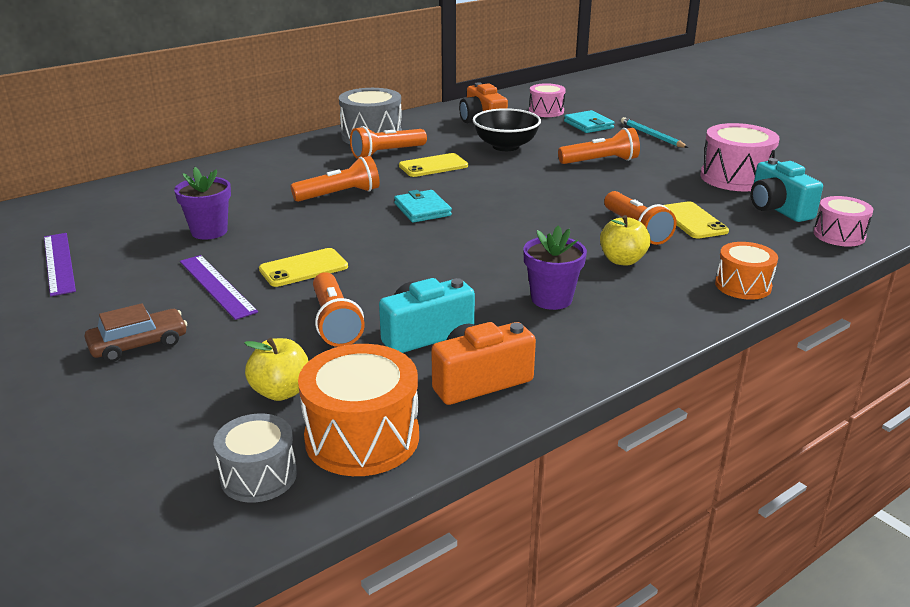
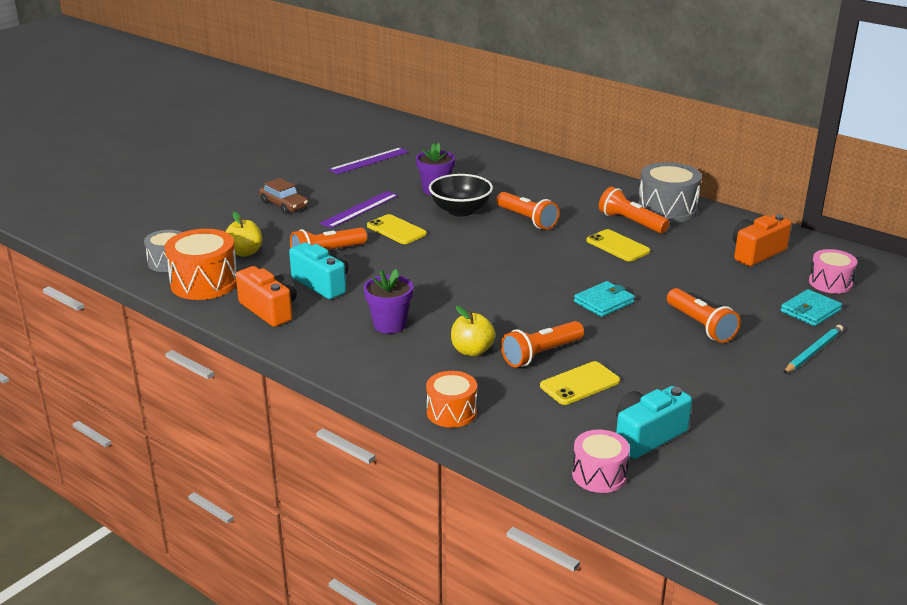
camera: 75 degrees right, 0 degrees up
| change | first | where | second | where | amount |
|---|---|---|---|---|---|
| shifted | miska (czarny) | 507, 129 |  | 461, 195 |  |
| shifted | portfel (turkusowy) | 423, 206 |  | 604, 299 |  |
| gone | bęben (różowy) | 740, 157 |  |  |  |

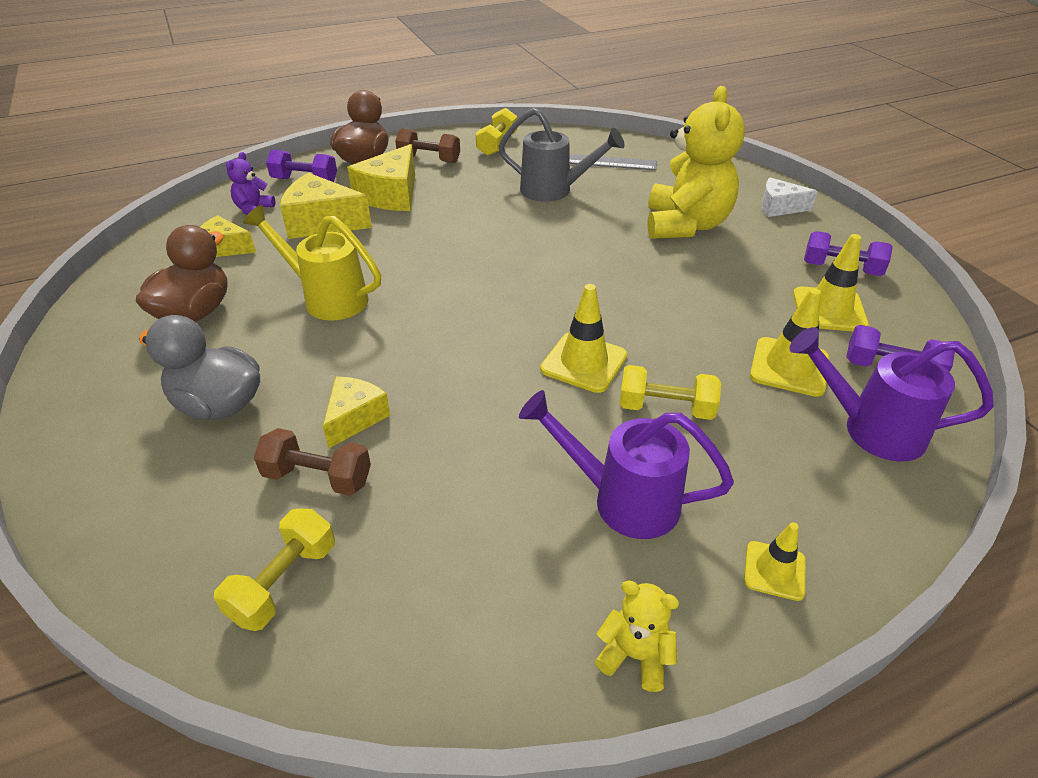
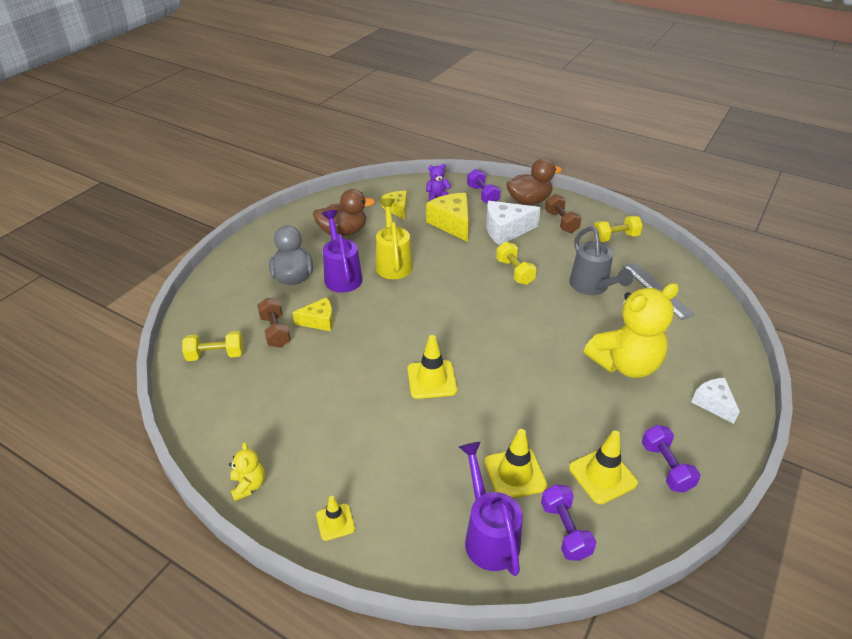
camera: 55 degrees right, 0 degrees up
| change | first | where | second | where | amount |
|---|---|---|---|---|---|
| shifted | konewka (fioletowy) | 626, 464 |  | 342, 251 |  |
| repainted | ser (żółty) | 381, 177 | ser (biały) | 513, 223 |  |
| shifted | hantel (żółty) | 670, 392 |  | 516, 263 |  |

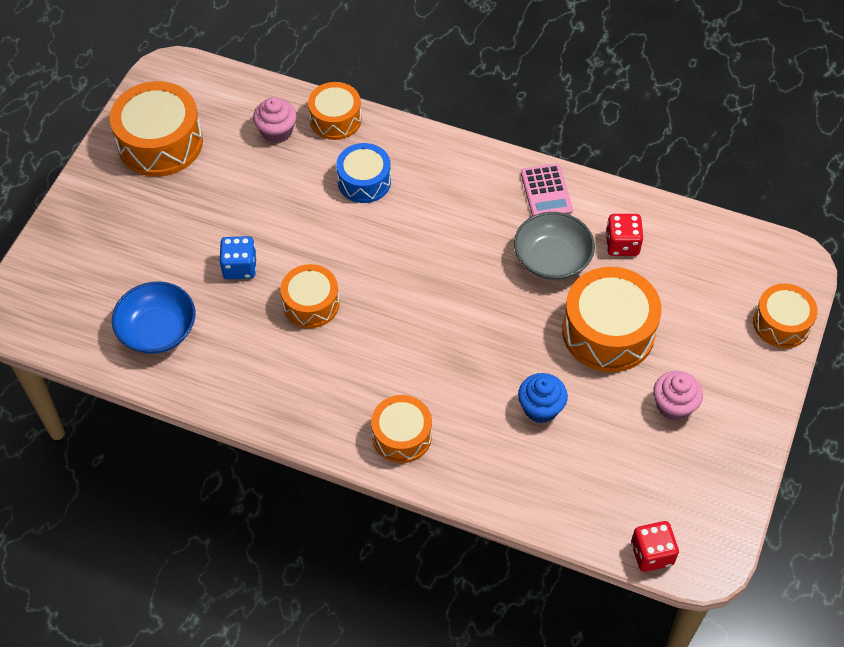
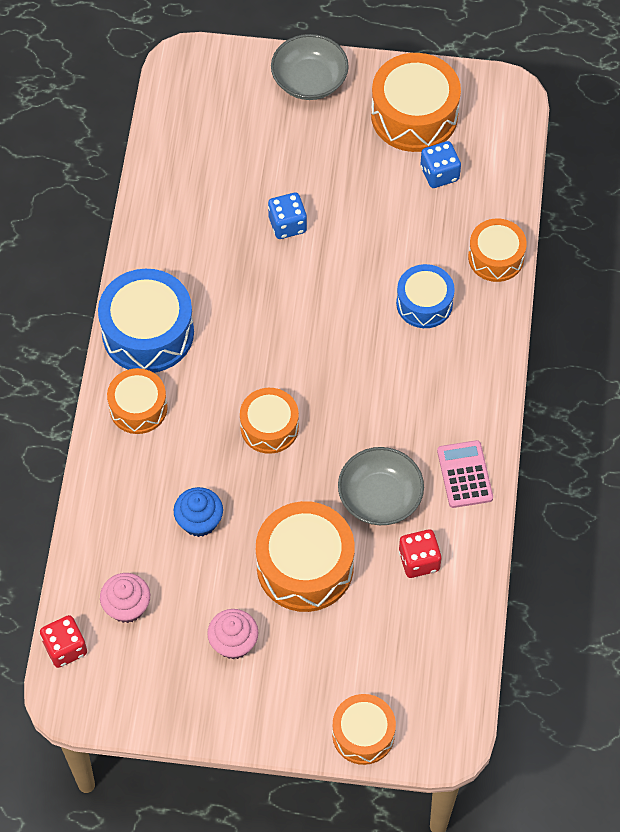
camera: 75 degrees right, 5 degrees up
| change | first | where | second | where | amount |
|---|---|---|---|---|---|
| new |  |  | bęben (niebieski) | 146, 321 |  |
| shifted | muffinka (różowy) | 275, 120 |  | 125, 598 |  |
| shifted | bęben (pomarańczowy) | 309, 296 |  | 269, 421 |  |
| new |  |  | miska (szary) | 310, 67 |  |
| new |  |  | kostka do gry (niebieski) | 440, 164 |  |
| rotated | kalkulator (różowy) | 547, 190 |  | 465, 474 | 105 degrees clockwise |
| gone | miska (niebieski) | 153, 317 |  |  |  |

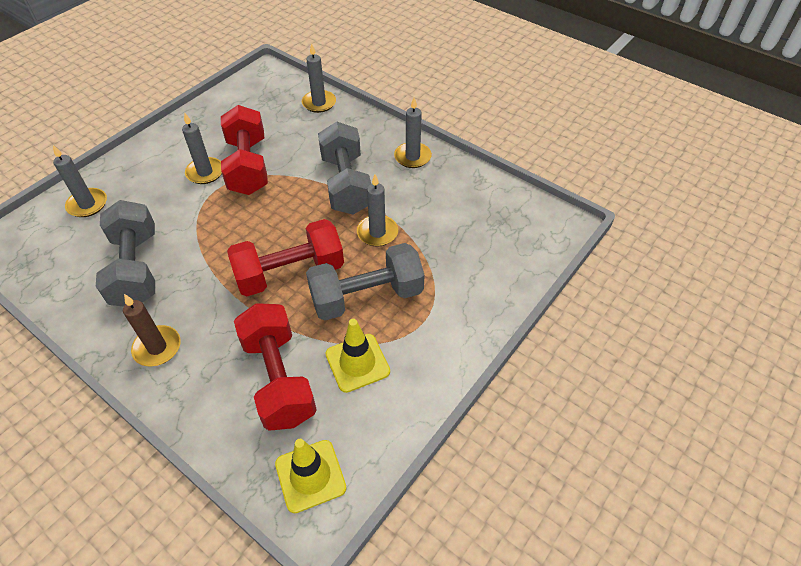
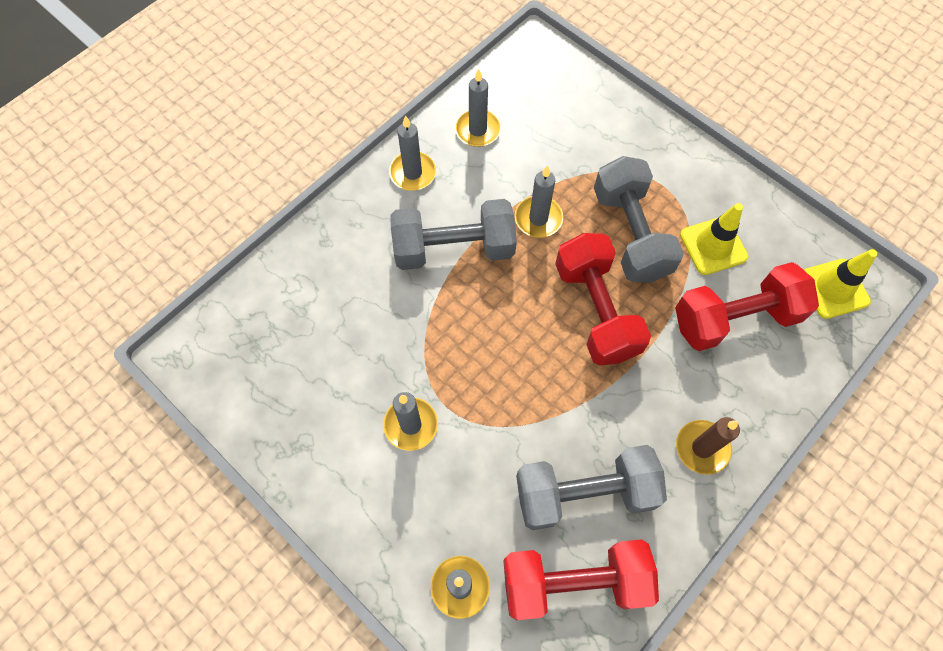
camera: 85 degrees left, 15 degrees up
| change | first | where | second | where | amount |
|---|---|---|---|---|---|
| shifted | świeca (szary) | 319, 78 |  | 478, 108 |  |
| shifted | hantel (czerwony) | 244, 150 |  | 581, 579 |  |

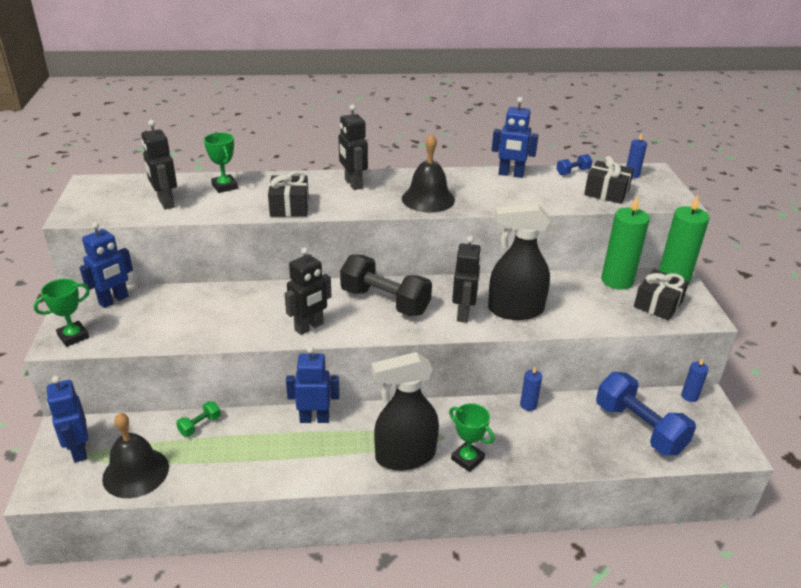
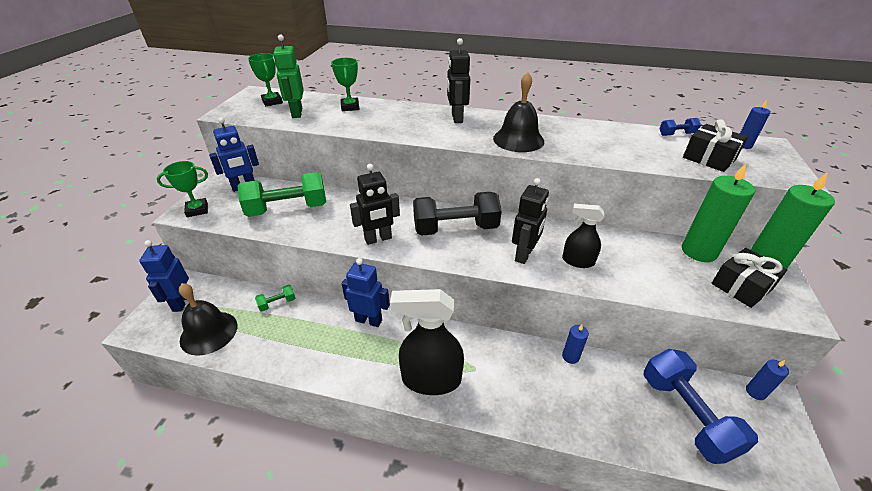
camera: 20 degrees right, 5 degrees up
| change | first | where | second | where | amount |
|---|---|---|---|---|---|
| new |  |  | hantel (zielony) | 282, 194 |  |
| shifted | puchar (zielony) | 472, 437 |  | 265, 79 |  |
| repainted | robot (czarny) | 159, 164 | robot (zielony) | 288, 76 |  |
| rotated | hantel (czarny) | 386, 285 |  | 457, 214 | 60 degrees counterclockwise |
| scaled | spryskiwacz (czarny) | 519, 261 |  | 583, 236 | x0.57 |
| gone | prezent (czarny) | 288, 194 |  |  |  |
| gone | robot (niebieski) | 515, 137 |  |  |  |

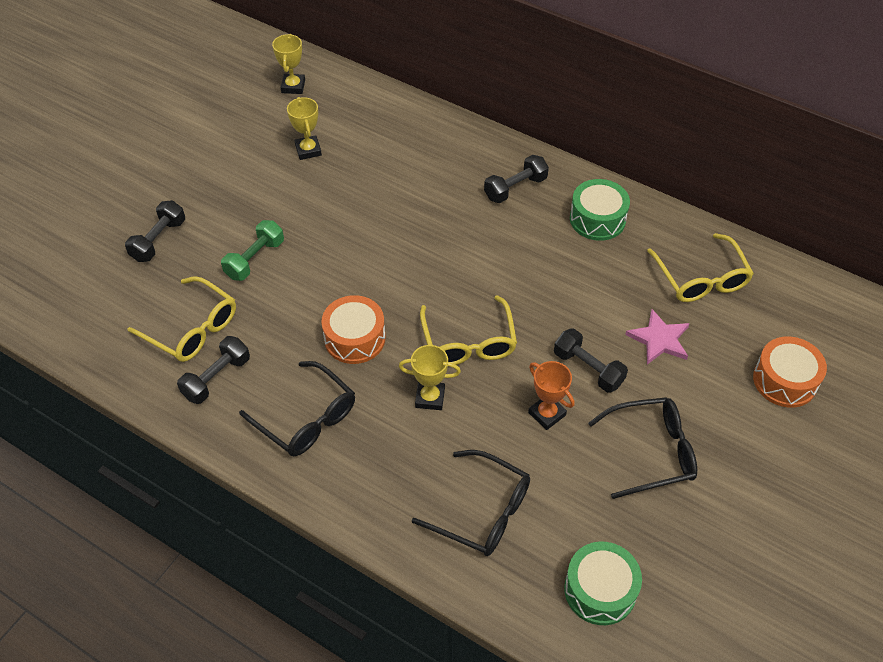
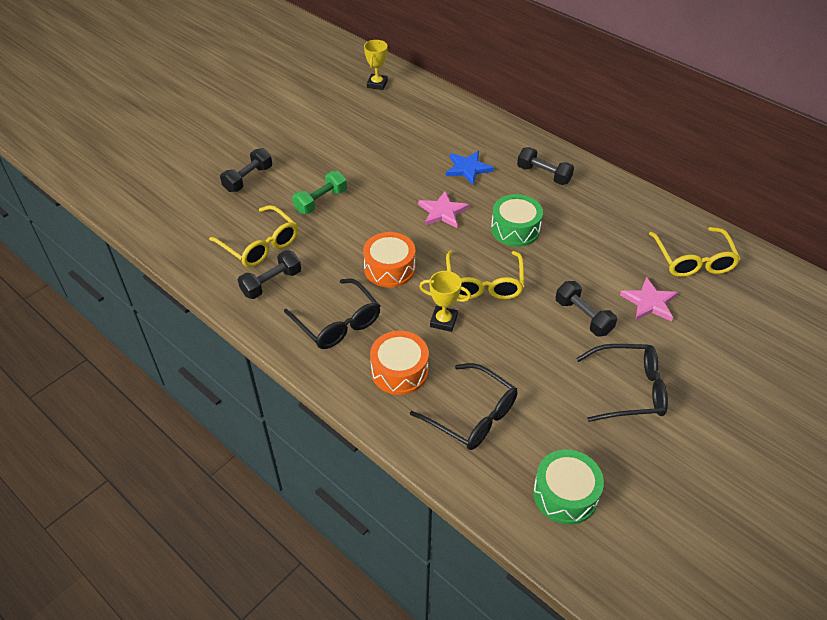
camera: 10 degrees right, 5 degrees down
| change | first | where | second | where | amount |
|---|---|---|---|---|---|
| shifted | bęben (pomarańczowy) | 790, 372 |  | 399, 363 |  |
| new |  |  | gwiazda (różowy) | 443, 209 |  |
| new |  |  | gwiazda (niebieski) | 470, 168 |  |
| shifted | bęben (zielony) | 600, 210 |  | 517, 220 |  |
| rotated | hantel (czarny) | 516, 179 |  | 545, 166 | 60 degrees clockwise |
| gone | puchar (żółty) | 304, 128 |  |  |  |
| gone | puchar (pomarańczowy) | 551, 395 |  |  |  |

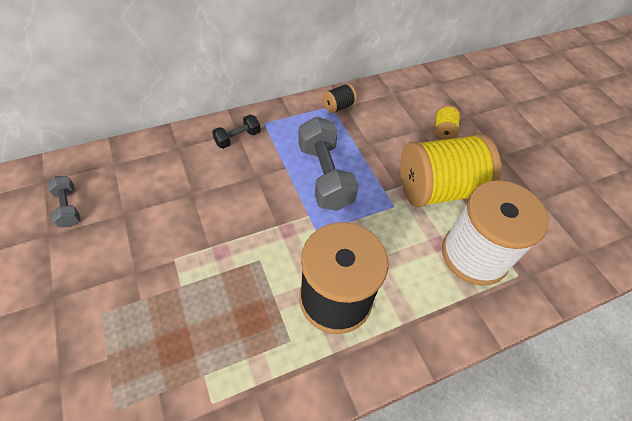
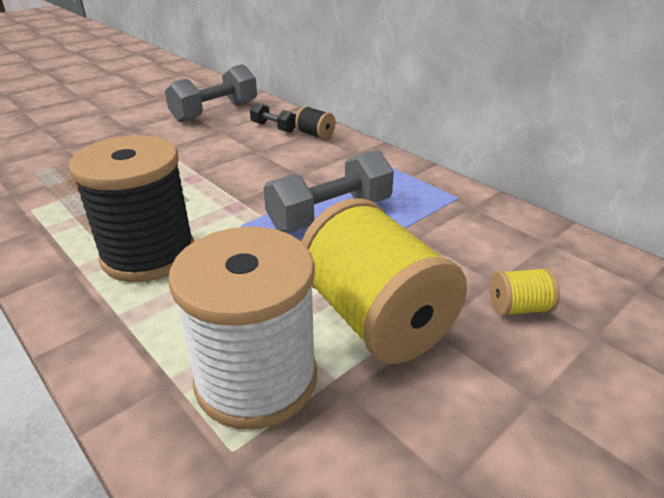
camera: 75 degrees right, 20 degrees down
| change | first | where | second | where | amount |
|---|---|---|---|---|---|
| scaled | hantel (szary) | 63, 201 |  | 211, 93 | x1.93 |
| shifted | hantel (czarny) | 236, 132 |  | 273, 117 |  |
| shifted | szpulka (czarny) | 340, 98 |  | 315, 122 |  |

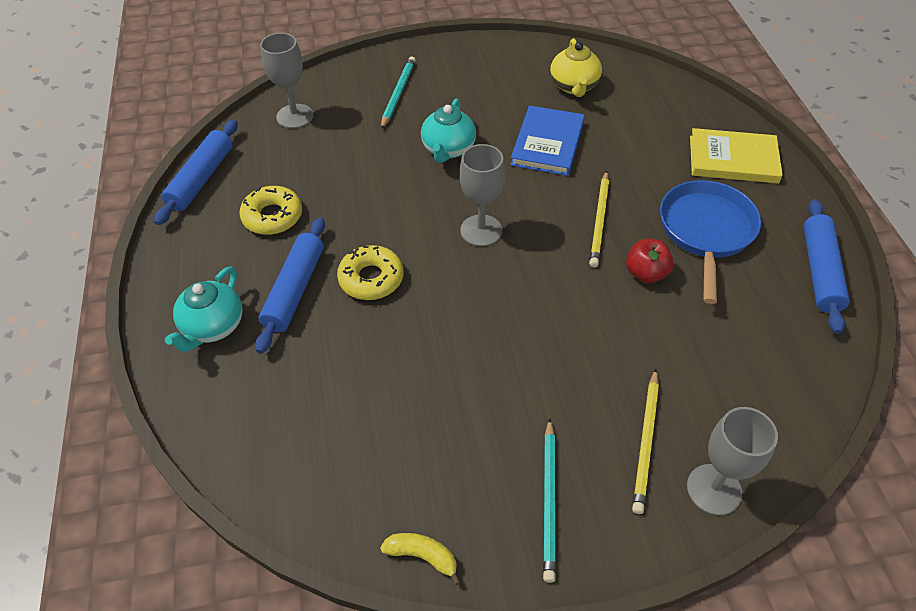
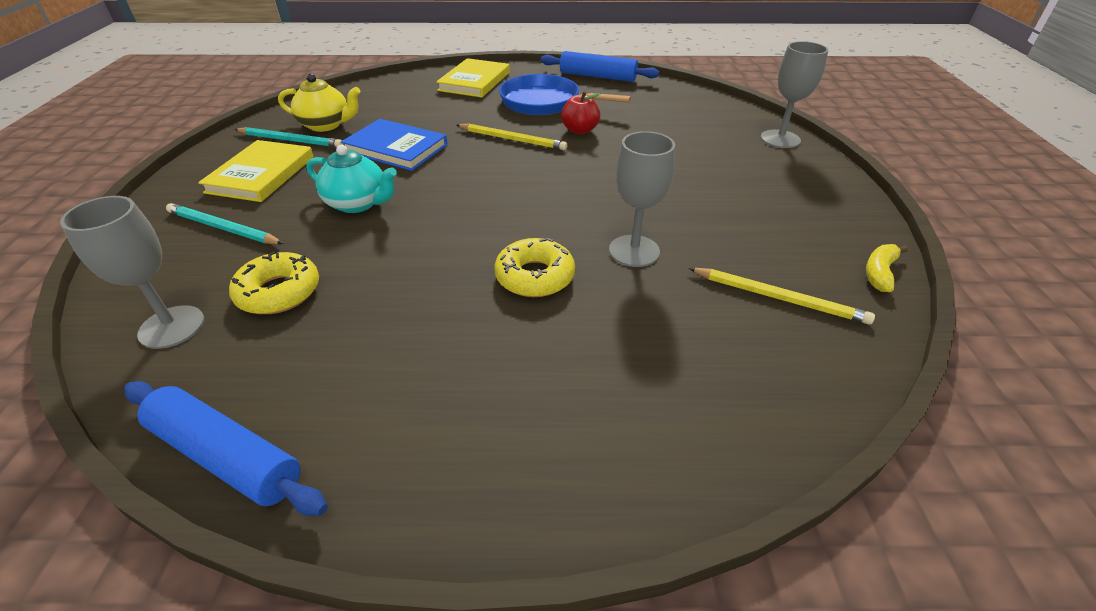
camera: 80 degrees left, 10 degrees down
| change | first | where | second | where | amount |
|---|---|---|---|---|---|
| new |  |  | książka (żółty) | 256, 171 |  |
| shifted | donut (żółty) | 270, 210 |  | 274, 282 |  |
| shifted | ołówek (turkusowy) | 549, 500 |  | 289, 137 |  |
| shifted | kielich (szary) | 482, 195 |  | 642, 199 |  |
| shifted | ołówek (żółty) | 645, 441 |  | 781, 296 |  |
| gone | imbryk (turkusowy) | 204, 309 |  |  |  |
| gone | wałek do ciasta (niebieski) | 290, 285 |  |  |  |

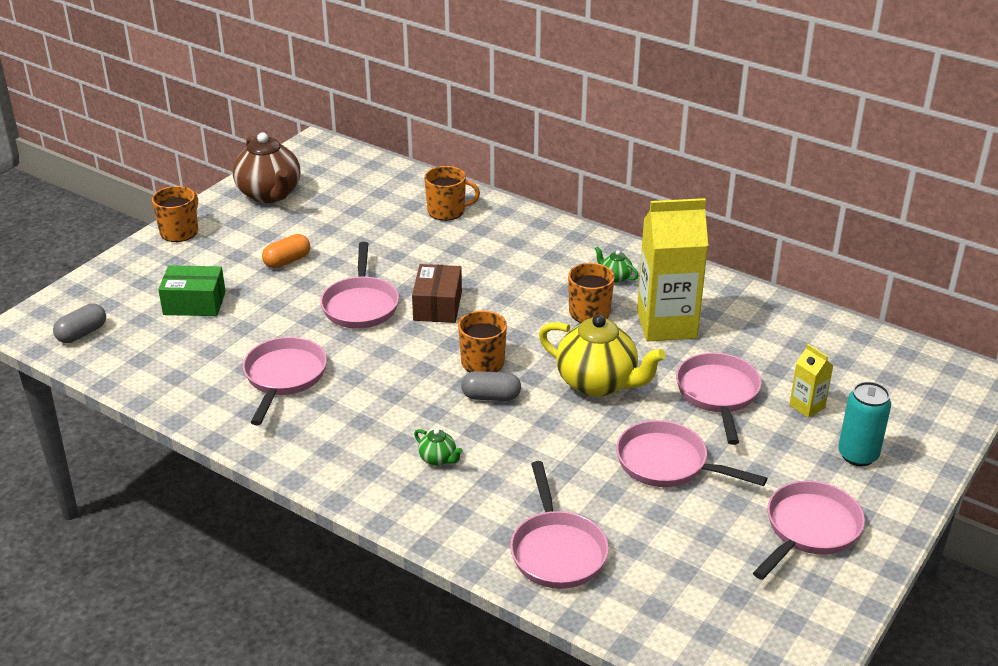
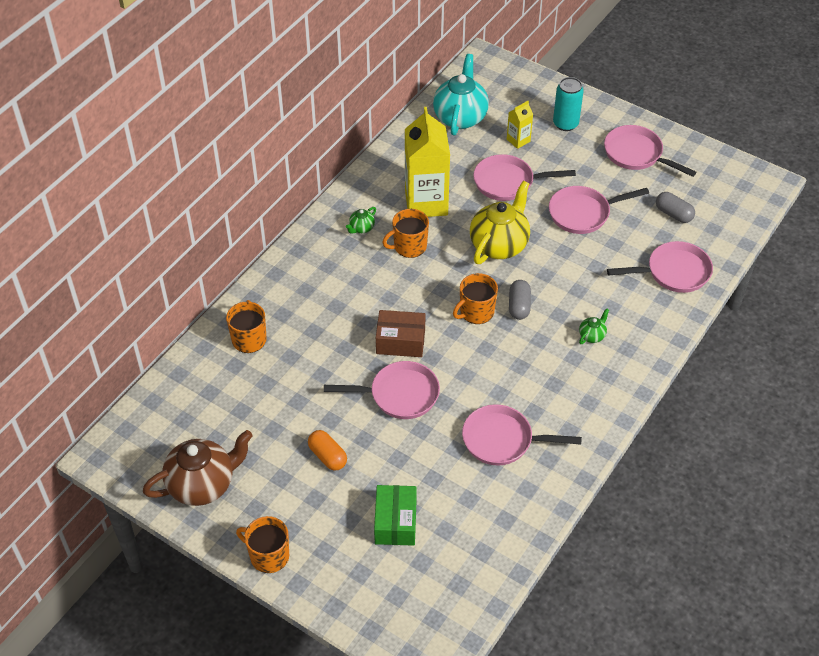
camera: 90 degrees left, 15 degrees up
| change | first | where | second | where | amount |
|---|---|---|---|---|---|
| new |  |  | imbryk (turkusowy) | 461, 94 |  |
| rotated | patelnia (różowy) | 691, 453 |  | 599, 210 | 45 degrees clockwise |
| shifted | kapsułka (szary) | 79, 323 |  | 675, 207 |  |

